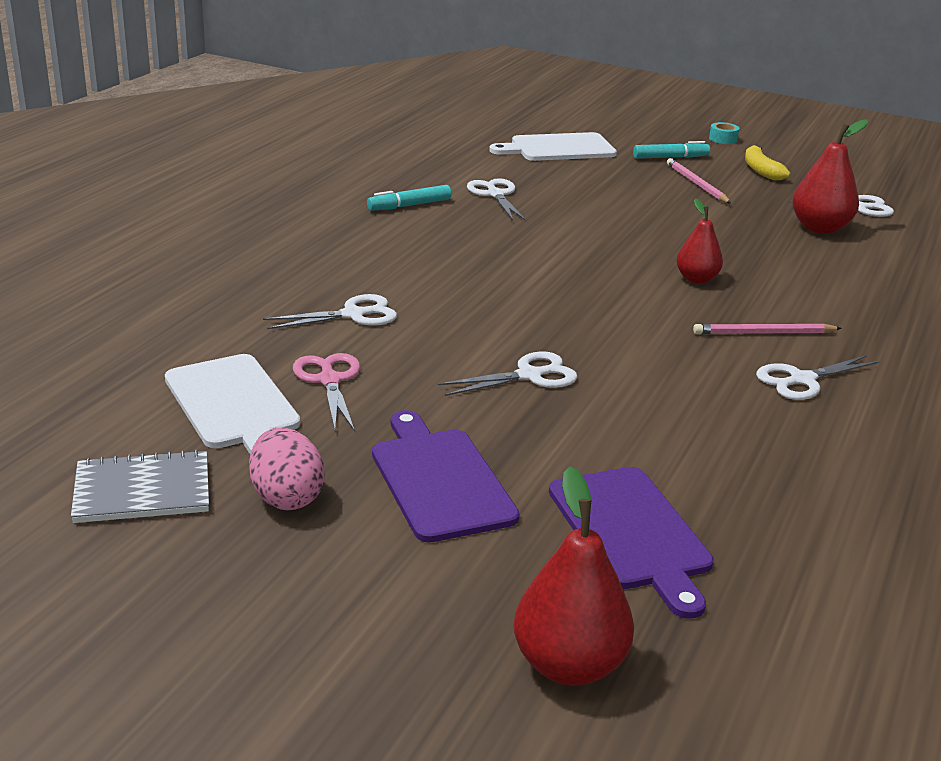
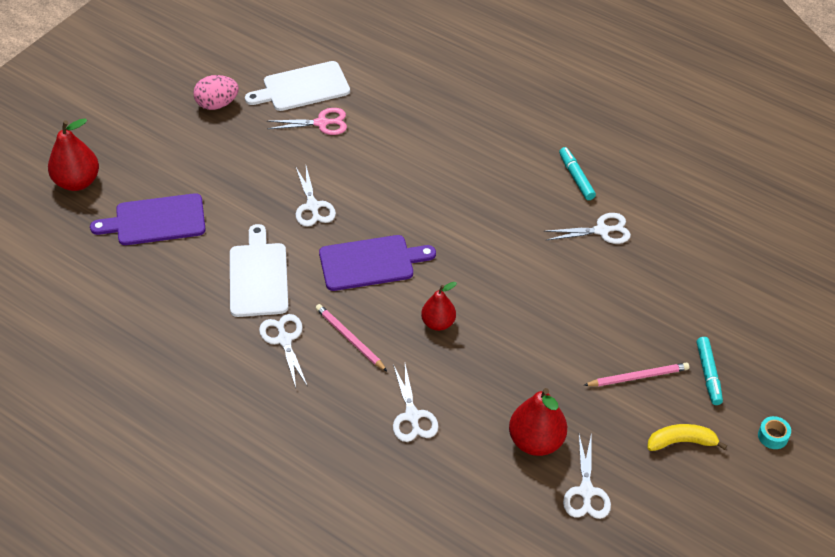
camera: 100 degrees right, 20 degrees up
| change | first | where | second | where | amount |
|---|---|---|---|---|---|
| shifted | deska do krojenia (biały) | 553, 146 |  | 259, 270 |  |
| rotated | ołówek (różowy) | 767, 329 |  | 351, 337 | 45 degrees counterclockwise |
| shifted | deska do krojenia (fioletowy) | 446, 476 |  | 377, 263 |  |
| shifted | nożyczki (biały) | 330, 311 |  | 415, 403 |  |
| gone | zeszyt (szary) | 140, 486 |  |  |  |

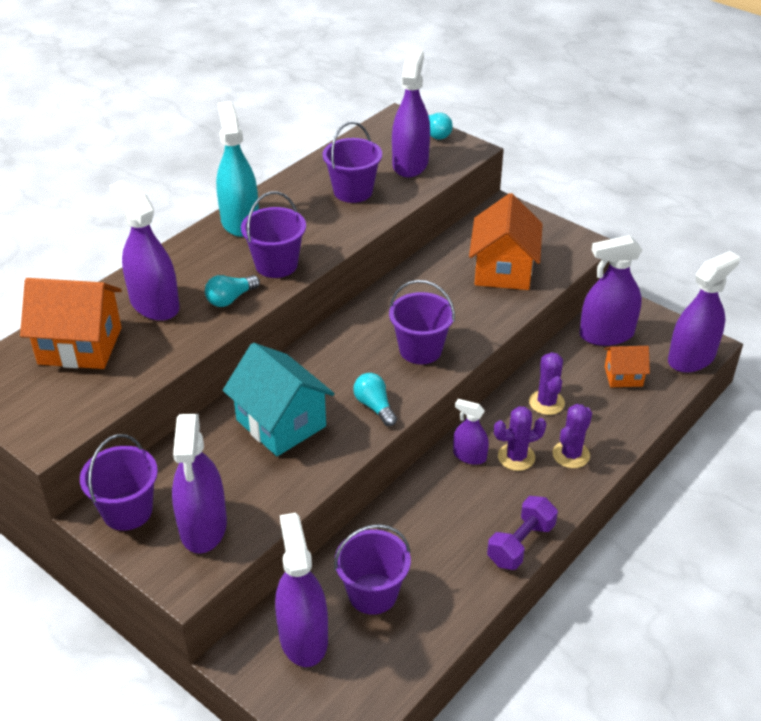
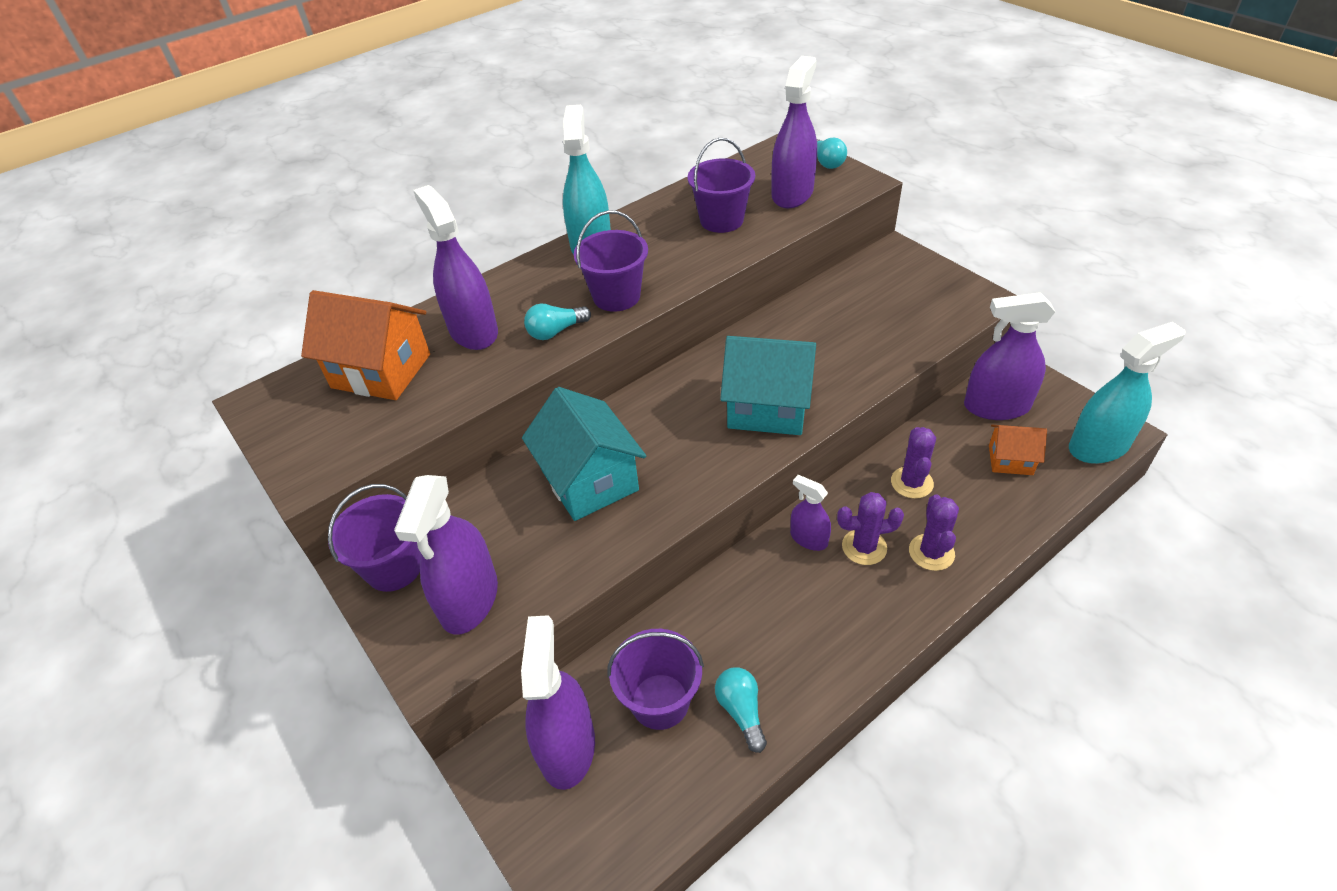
camera: 15 degrees right, 5 degrees up
| change | first | where | second | where | amount |
|---|---|---|---|---|---|
| shifted | żarówka (turkusowy) | 375, 399 |  | 741, 710 |  |
| swapped | wiadro (fioletowy) | 422, 322 | domek (turkusowy) | 768, 385 |  |
| rotated | kaktus (fioletowy) | 572, 436 |  | 934, 533 | 45 degrees counterclockwise |
| repainted | spryskiwacz (fioletowy) | 704, 312 | spryskiwacz (turkusowy) | 1127, 393 |  |
| gone | domek (pomarańczowy) | 506, 241 |  |  |  |
| gone | hantel (fioletowy) | 522, 533 |  |  |  |

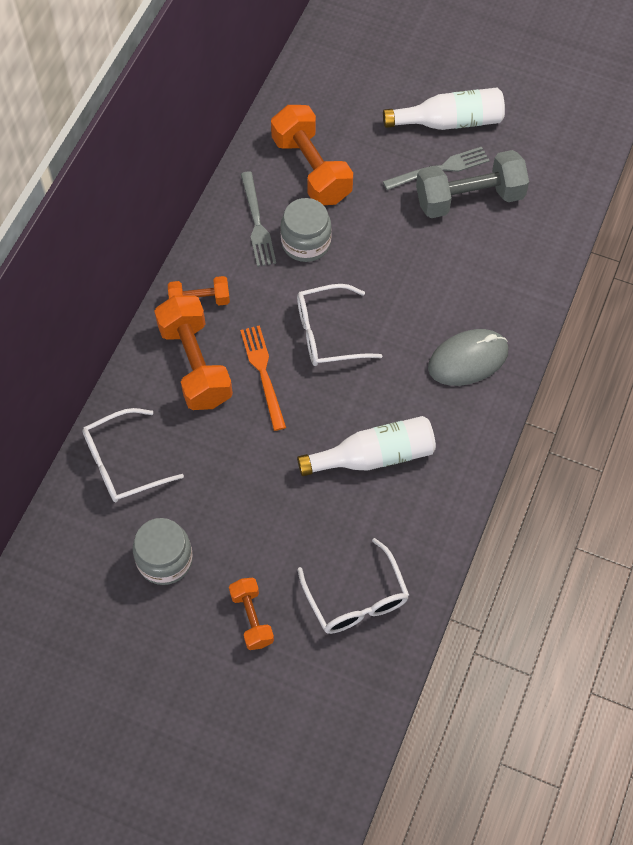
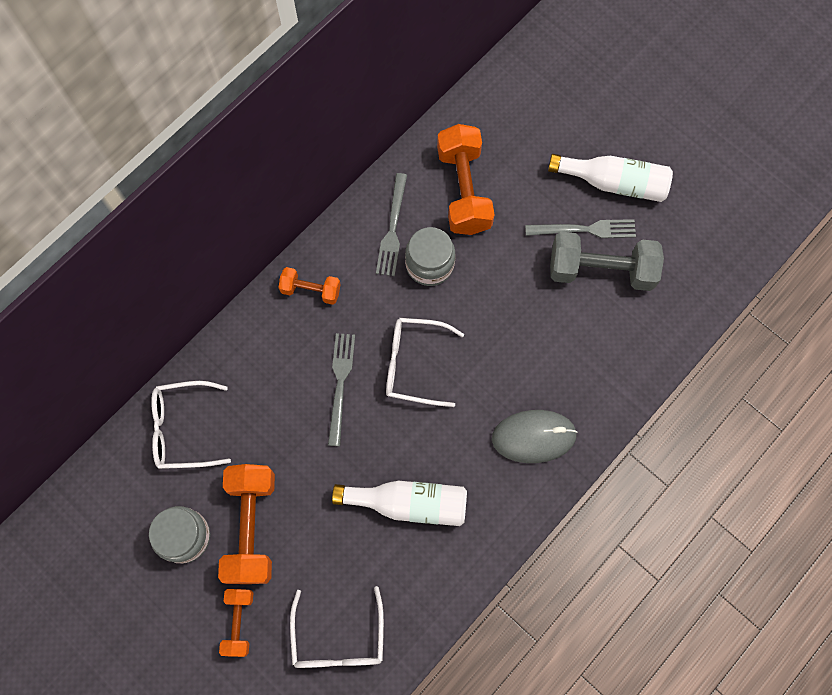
camera: 20 degrees right, 10 degrees up
| change | first | where | second | where | amount |
|---|---|---|---|---|---|
| shifted | hantel (pomarańczowy) | 193, 352 |  | 246, 524 |  |
| repainted | widelec (pomarańczowy) | 263, 378 | widelec (szary) | 341, 389 |  |

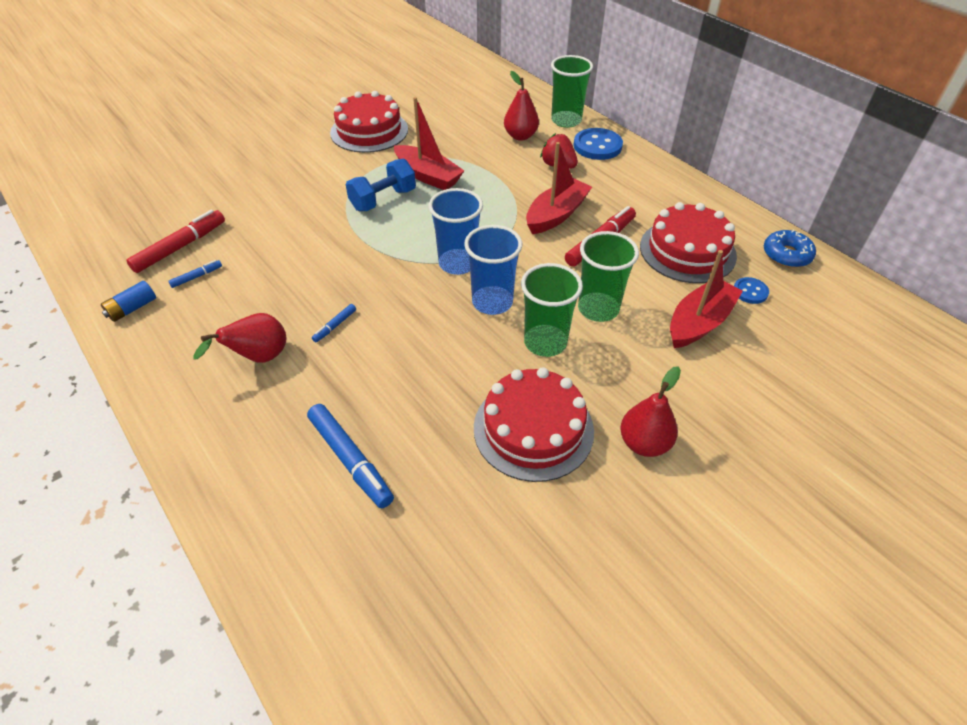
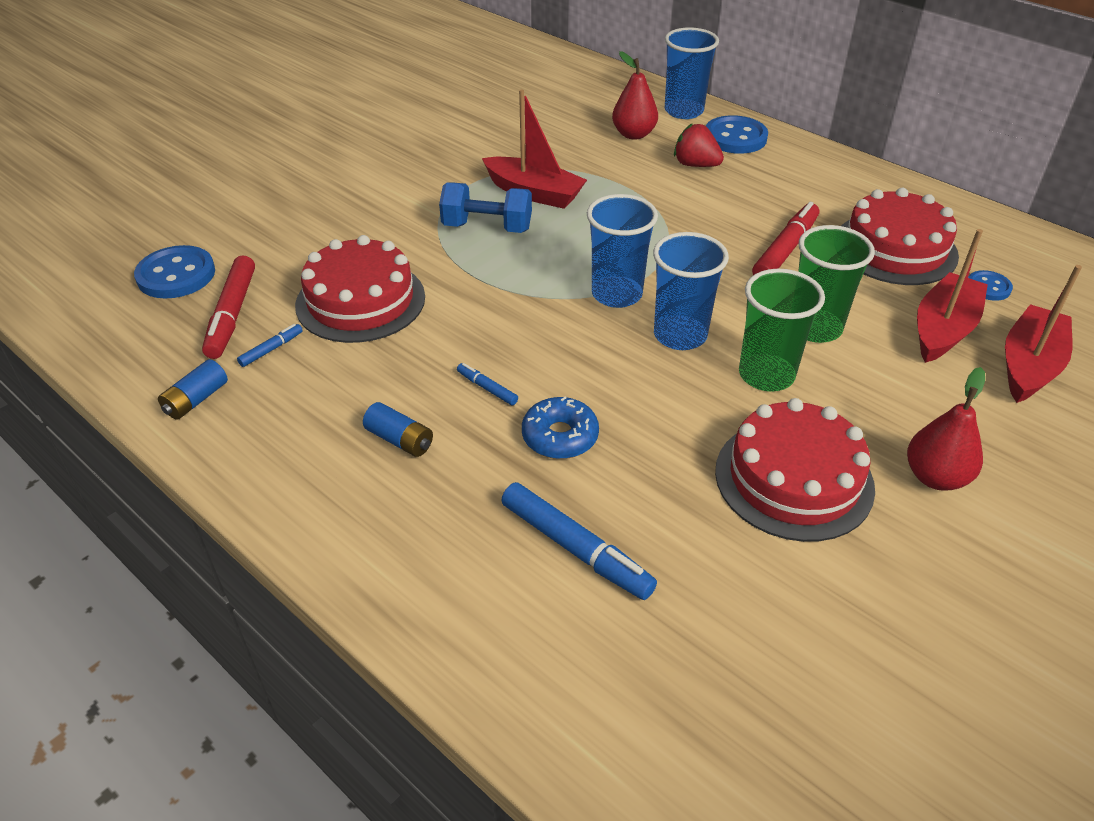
camera: 10 degrees left, 5 degrees down
| change | first | where | second | where | amount |
|---|---|---|---|---|---|
| new |  |  | guzik (niebieski) | 174, 272 |  |
| rotated | flamaster (czerwony) | 175, 241 |  | 228, 307 | 150 degrees clockwise |
| shifted | tort (czerwony) | 369, 122 |  | 360, 289 |  |
| swapped | gruszka (czerwony) | 239, 338 | bateria (niebieski) | 398, 429 |  |
| rotated | hantel (niebieski) | 381, 185 |  | 485, 207 | 60 degrees clockwise |
| rotated | flamaster (niebieski) | 334, 323 |  | 487, 384 | 105 degrees clockwise |
| shifted | donut (niebieski) | 790, 249 |  | 560, 428 |  |
| repainted | szklanka (zielony) | 572, 91 | szklanka (niebieski) | 692, 73 |  |
| shifted | łódka (czerwony) | 559, 188 |  | 1043, 334 |  |

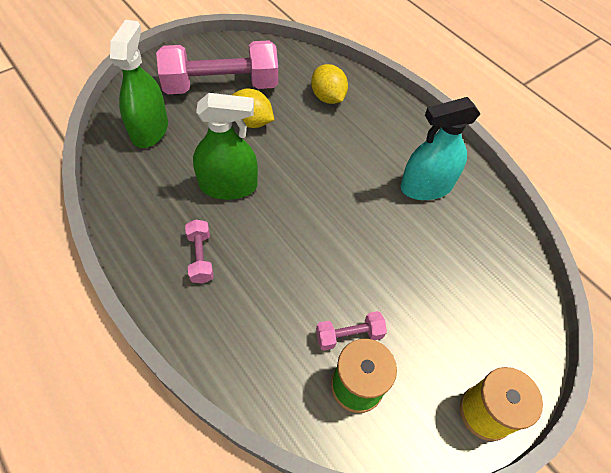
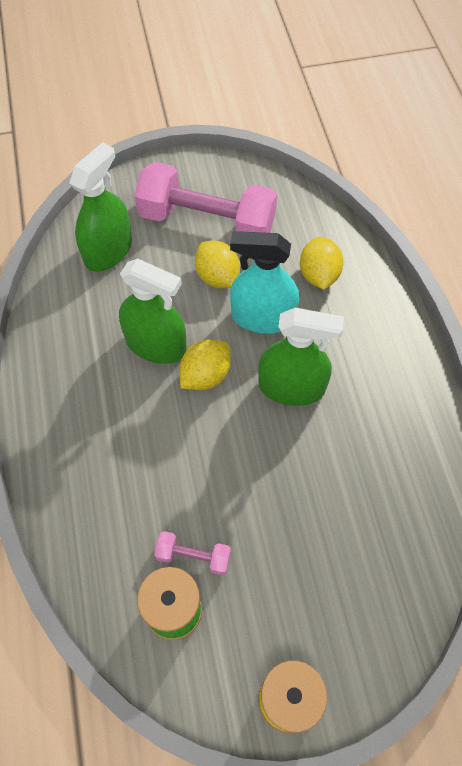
camera: 30 degrees right, 5 degrees up
| change | first | where | second | where | amount |
|---|---|---|---|---|---|
| new |  |  | cytryna (żółty) | 205, 365 |  |
| shifted | spryskiwacz (turkusowy) | 440, 148 |  | 264, 282 |  |
| new |  |  | spryskiwacz (zielony) | 301, 357 |  |
| gone | hantel (różowy) | 199, 251 |  |  |  |

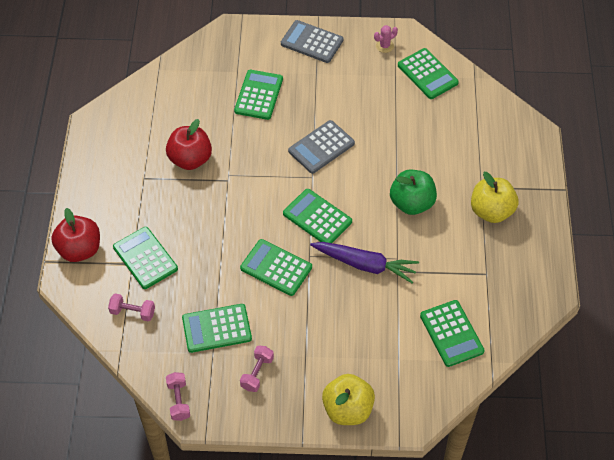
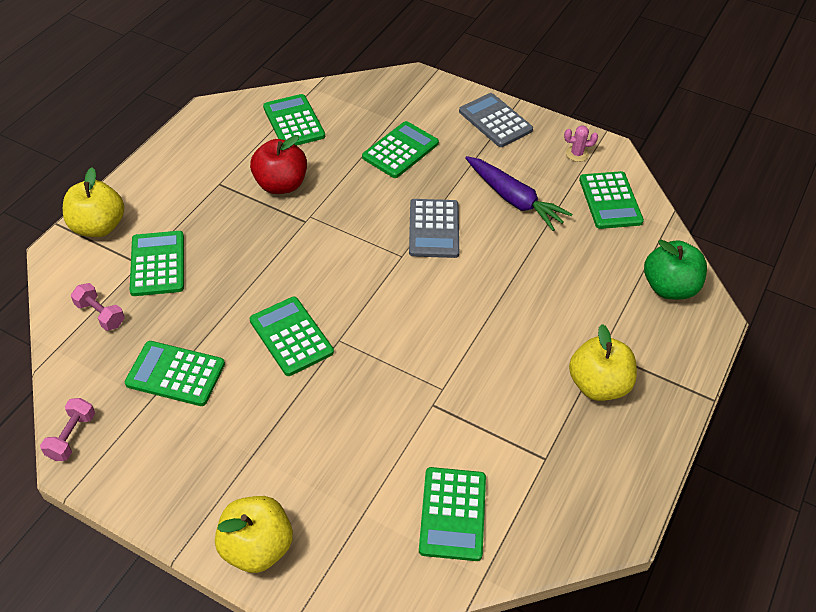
camera: 25 degrees right, 5 degrees down
| change | first | where | second | where | amount |
|---|---|---|---|---|---|
| repainted | jabłko (czerwony) | 75, 235 | jabłko (żółty) | 93, 202 |  |
| shifted | kalkulator (zielony) | 317, 216 |  | 294, 119 |  |
| rotated | kalkulator (szary) | 321, 147 |  | 434, 228 | 75 degrees counterclockwise |
| shifted | marchewka (fioletowy) | 364, 262 |  | 518, 193 |  |
| shifted | jabłko (zielony) | 413, 192 |  | 675, 269 |  |
| gone | hantel (różowy) | 257, 369 |  |  |  |

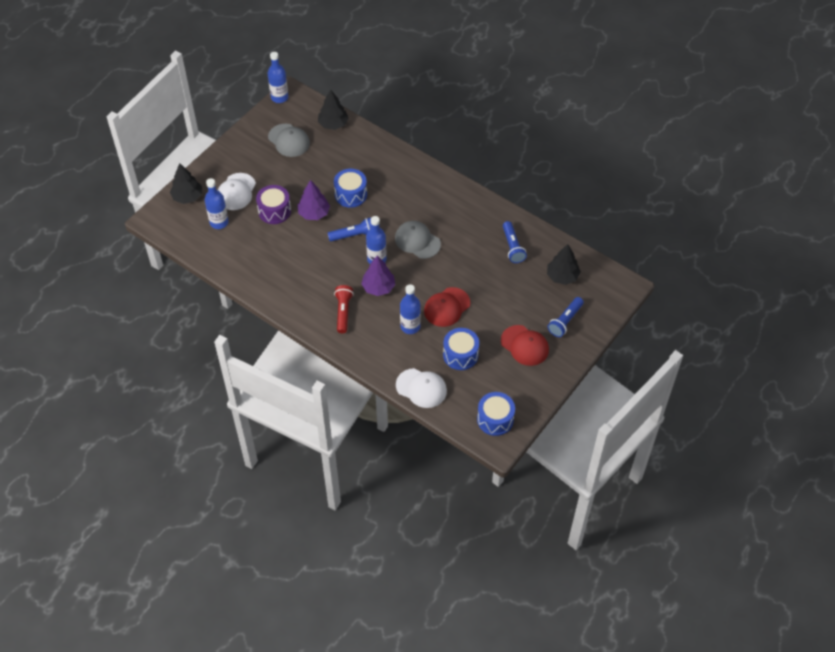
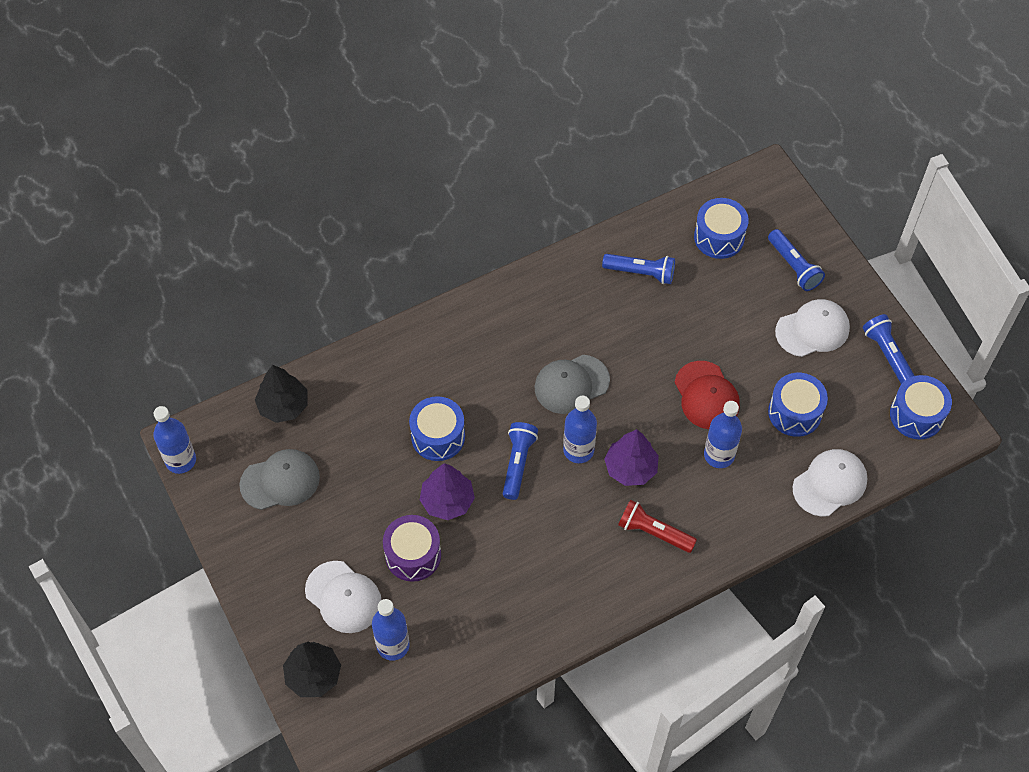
camera: 65 degrees left, 5 degrees up
| change | first | where | second | where | amount |
|---|---|---|---|---|---|
| swapped | drzewko (czarny) | 564, 264 | bęben (niebieski) | 721, 228 |  |
| repainted | czapka (czerwony) | 525, 345 | czapka (biały) | 812, 328 |  |
| new |  |  | latarka (niebieski) | 889, 349 |  |

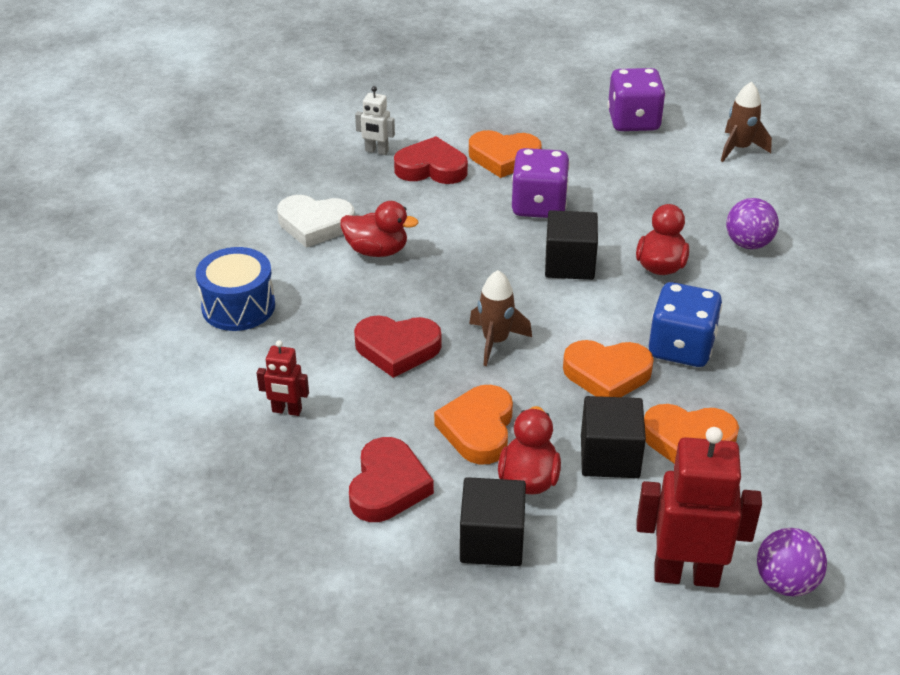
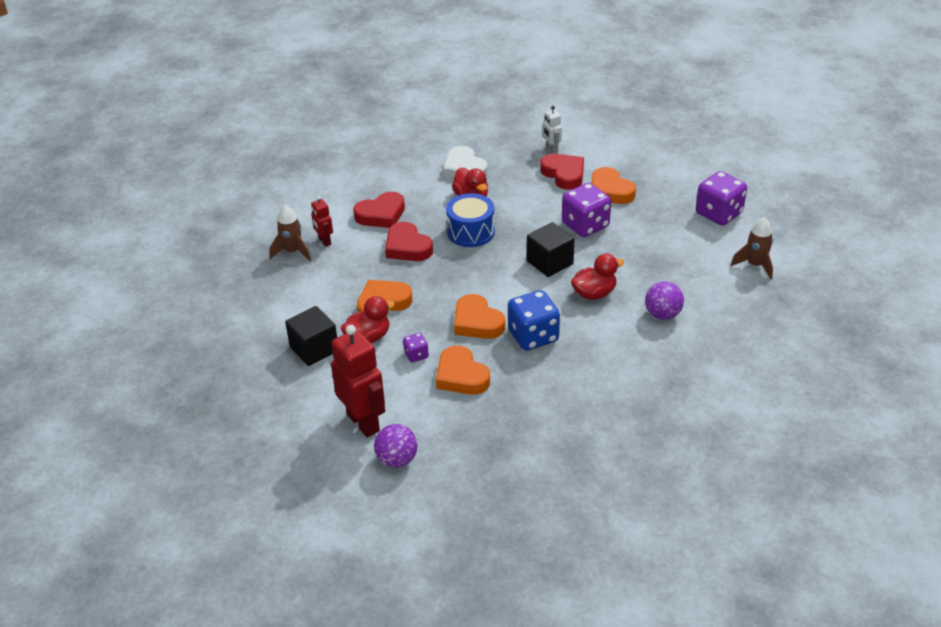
camera: 50 degrees right, 0 degrees up
| change | first | where | second | where | amount |
|---|---|---|---|---|---|
| shifted | rakieta (brązowy) | 500, 318 |  | 290, 233 |  |
| shifted | serce (czerwony) | 391, 479 |  | 379, 210 |  |
| swapped | sześcian (czarny) | 613, 437 | kostka do gry (fioletowy) | 416, 348 |  |
| shifted | bęben (niebieski) | 235, 289 |  | 470, 220 |  |

